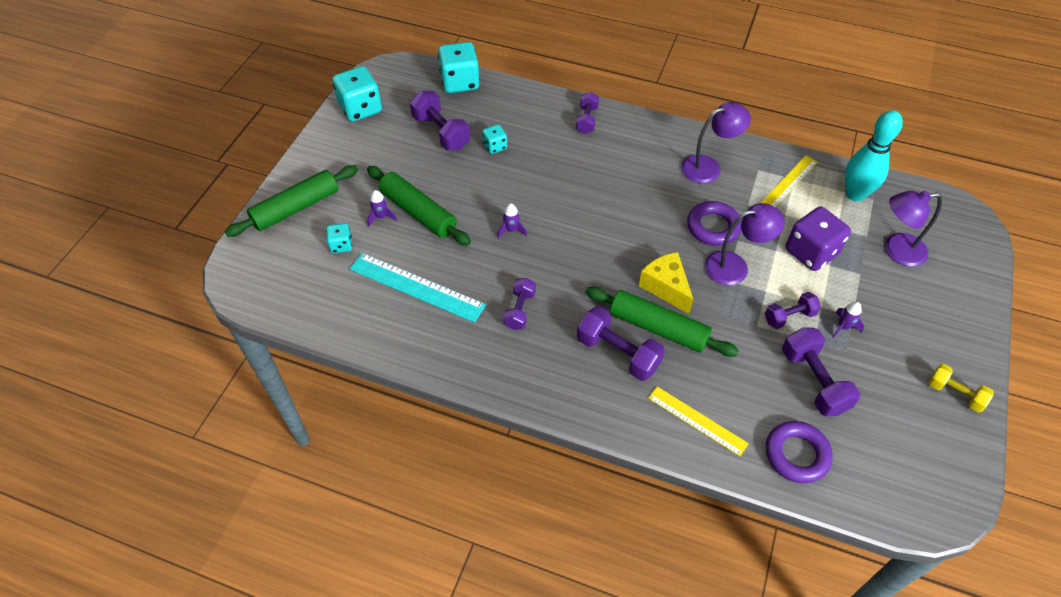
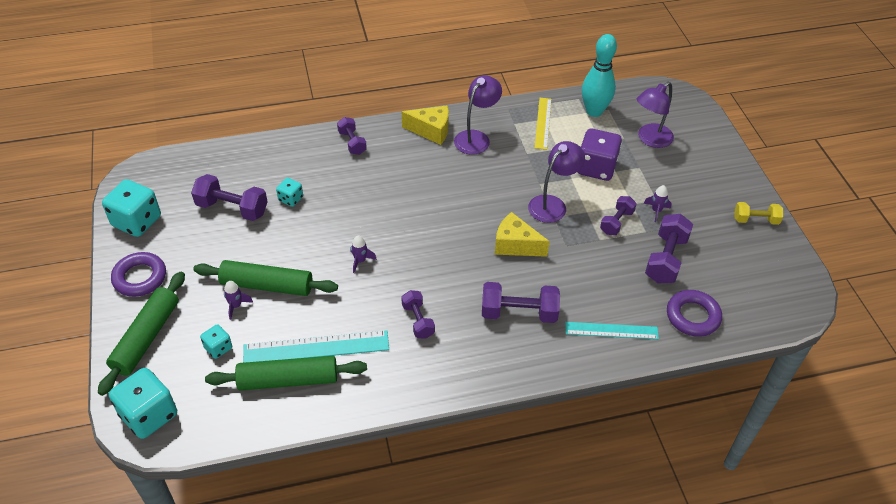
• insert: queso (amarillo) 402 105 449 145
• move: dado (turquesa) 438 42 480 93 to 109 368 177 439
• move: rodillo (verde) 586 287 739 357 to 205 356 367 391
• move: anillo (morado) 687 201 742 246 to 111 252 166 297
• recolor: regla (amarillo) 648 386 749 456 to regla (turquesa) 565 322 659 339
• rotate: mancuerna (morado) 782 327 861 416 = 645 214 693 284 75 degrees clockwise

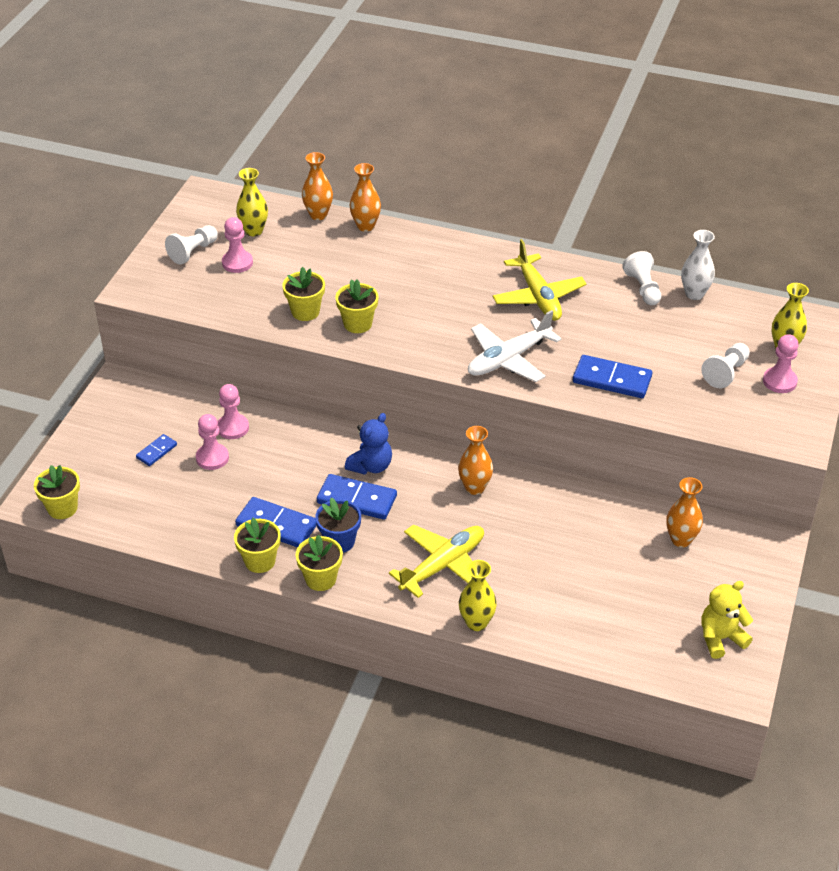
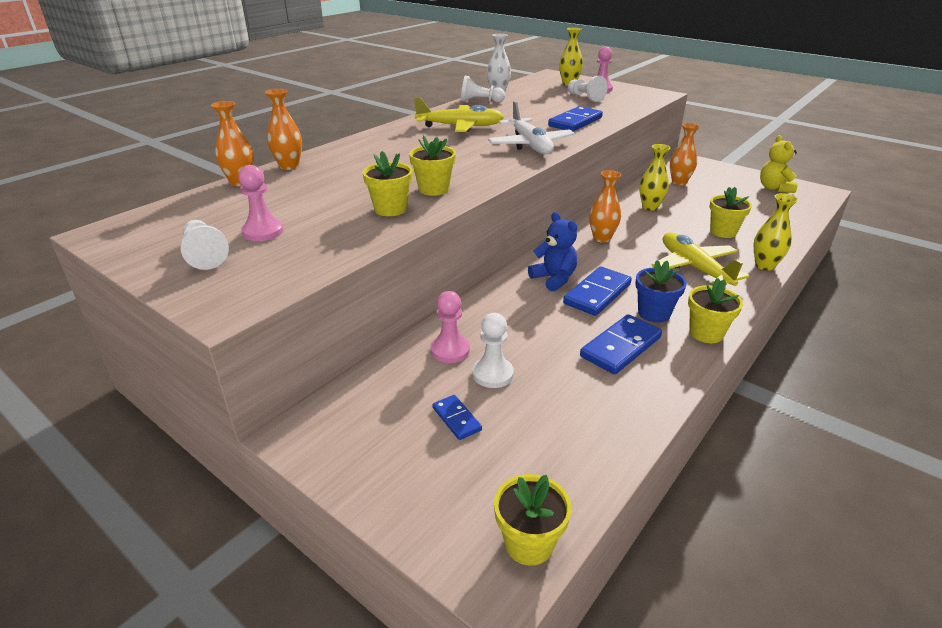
• move: maceta (amarillo) 234 518 281 573 to 709 187 752 238
• move: florero (amarillo) 236 168 268 236 to 639 144 671 211
• recolor: peón (rosa) 196 414 229 470 to peón (blanco) 472 313 514 388

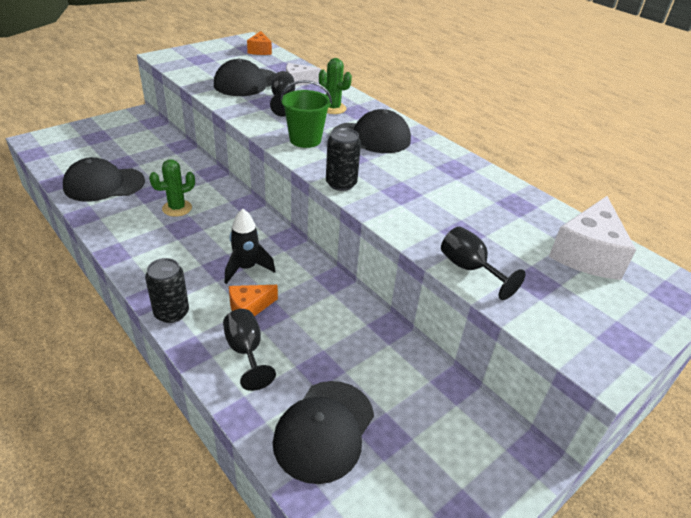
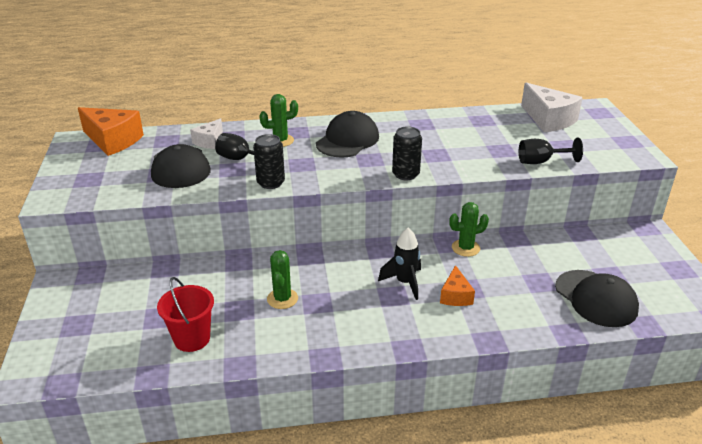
• delete: copa (negro) 223 309 276 391
• delete: balde (verde) 280 80 332 148
• insert: cactus (verde) 449 202 489 257
• move: lata (negro) 145 258 189 323 to 253 134 285 189
• replace: gorra (negro) 63 157 145 202 to balde (rojo) 157 277 214 352
• resize: queso (naranja) 247 31 272 55 = 78 107 144 156 x1.77

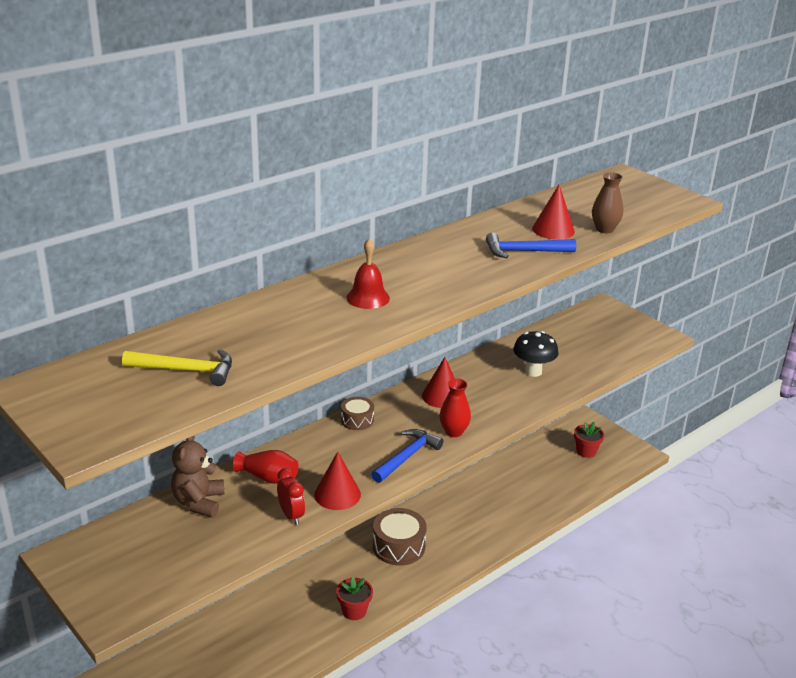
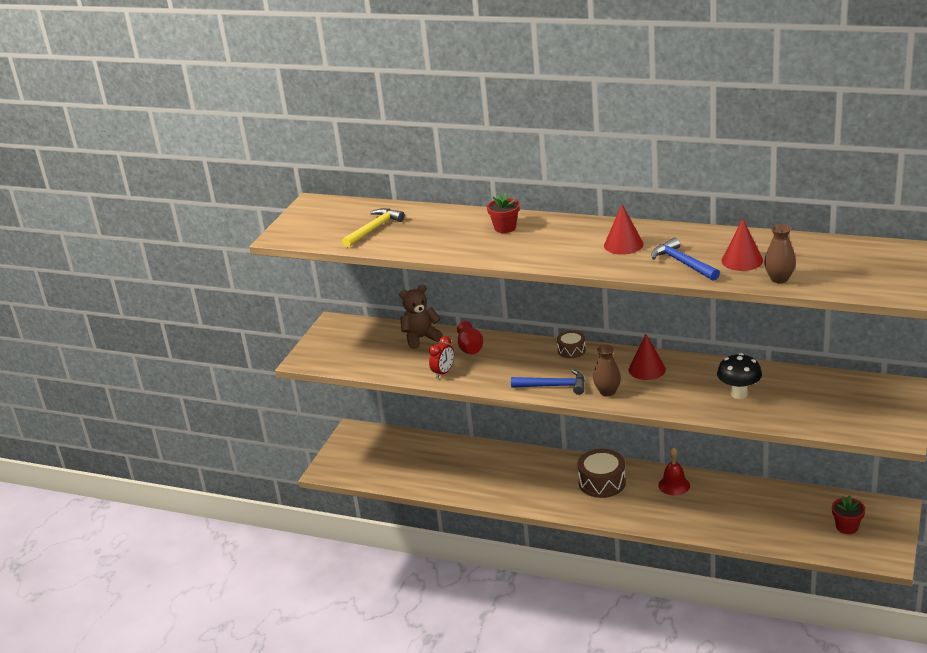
• move: cono (rojo) 314 452 361 510 to 604 204 644 255
• move: maceta (rojo) 336 577 373 620 to 487 193 520 233
• move: campana (rojo) 346 238 390 309 to 658 447 690 495
• recolor: florero (rojo) 440 378 471 437 to florero (marrón) 593 345 621 397
• rotate: martillo (amarillo) 122 349 232 386 = 342 208 405 248 120 degrees counterclockwise

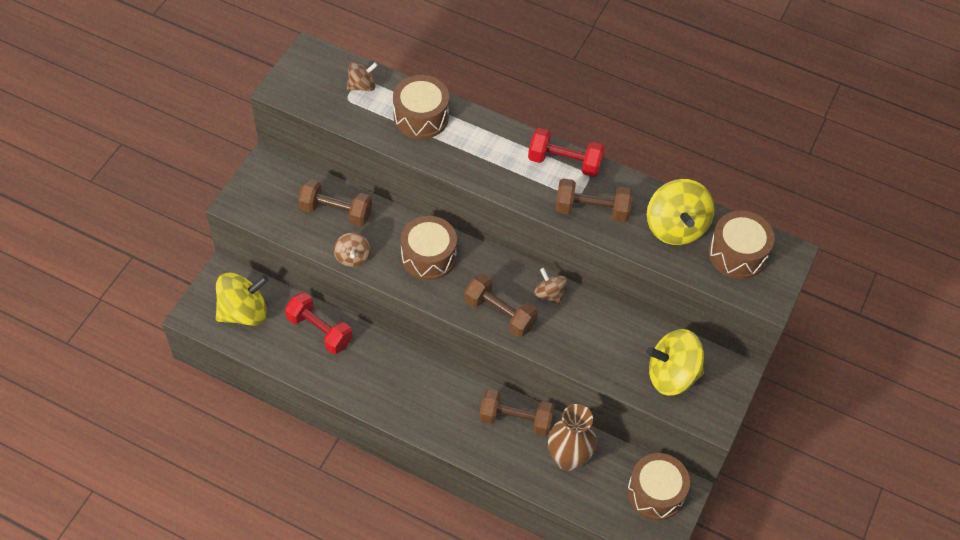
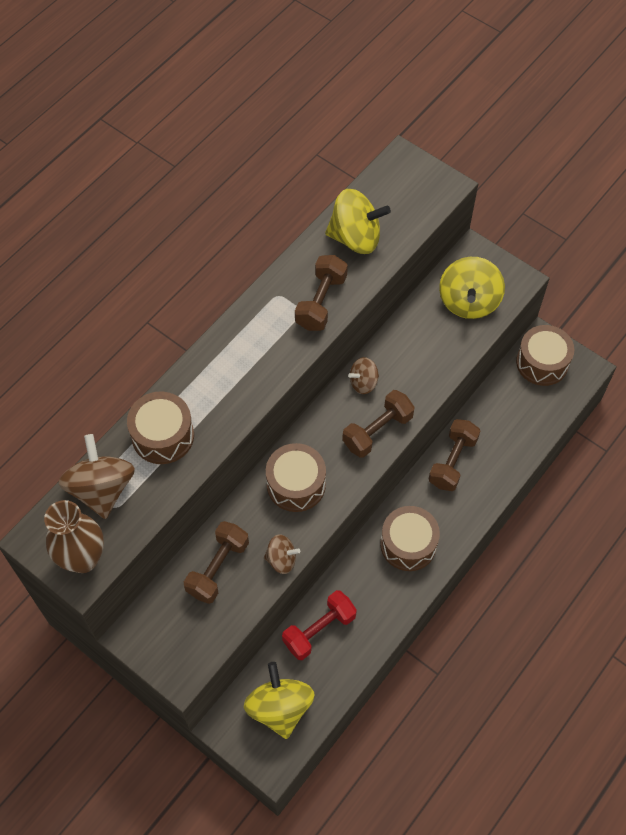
• delete: mancuerna (rojo) 528 128 605 177
• move: florero (marrón) 548 404 597 471 to 44 500 104 573
• move: tambor (marrón) 708 211 775 279 to 380 506 440 571
• resize: peonza (marrón) 347 62 378 91 = 59 434 135 519 x1.81

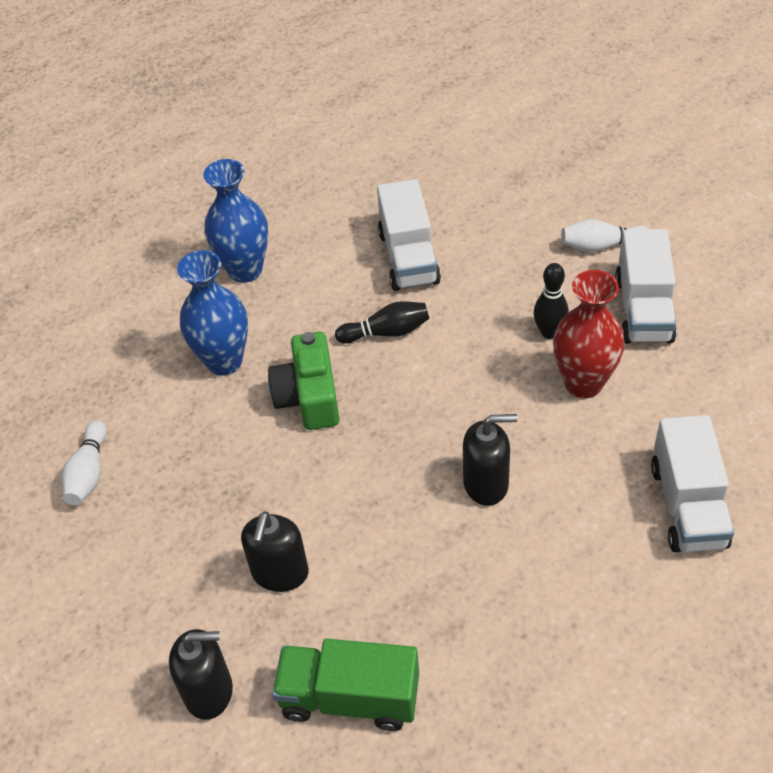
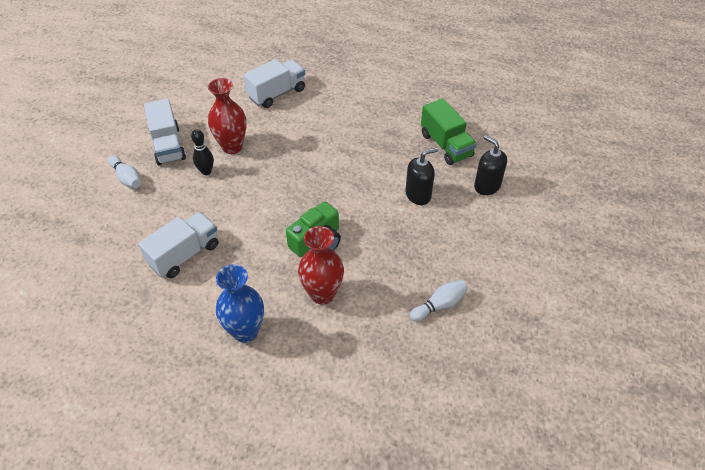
• delete: bolo (negro) 335 301 429 344
• delete: dispensador de jabón (negro) 463 414 517 506
• recolor: florero (azul) 177 250 248 376 to florero (rojo) 298 226 344 305
• rotate: camión (blanco) 615 229 677 344 = 144 99 186 165 105 degrees clockwise

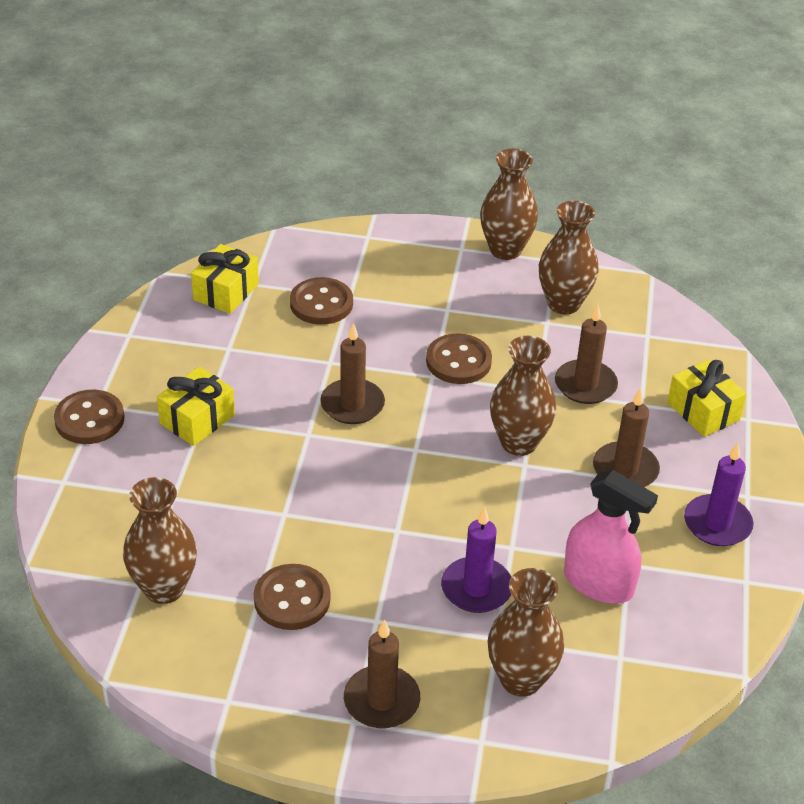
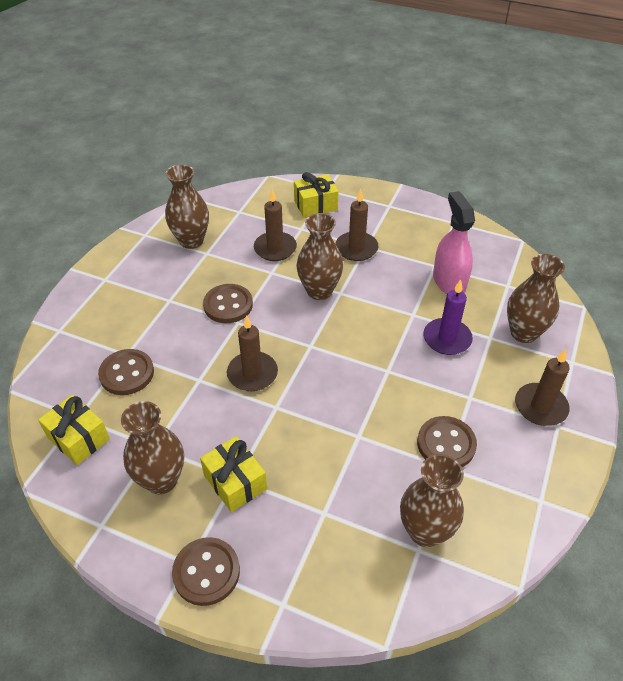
• delete: vela (morado) 684 443 753 546
• move: florero (marrón) 480 149 538 260 to 121 401 184 494
• rotate: pulverizador (rosa) 564 470 658 604 = 433 191 475 294 60 degrees counterclockwise

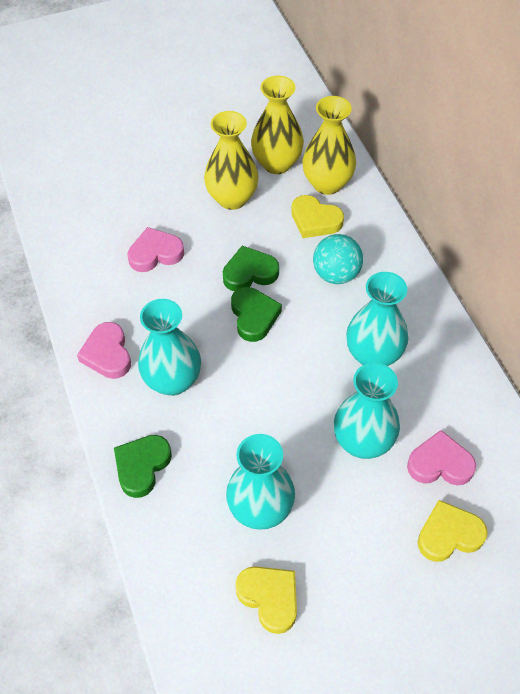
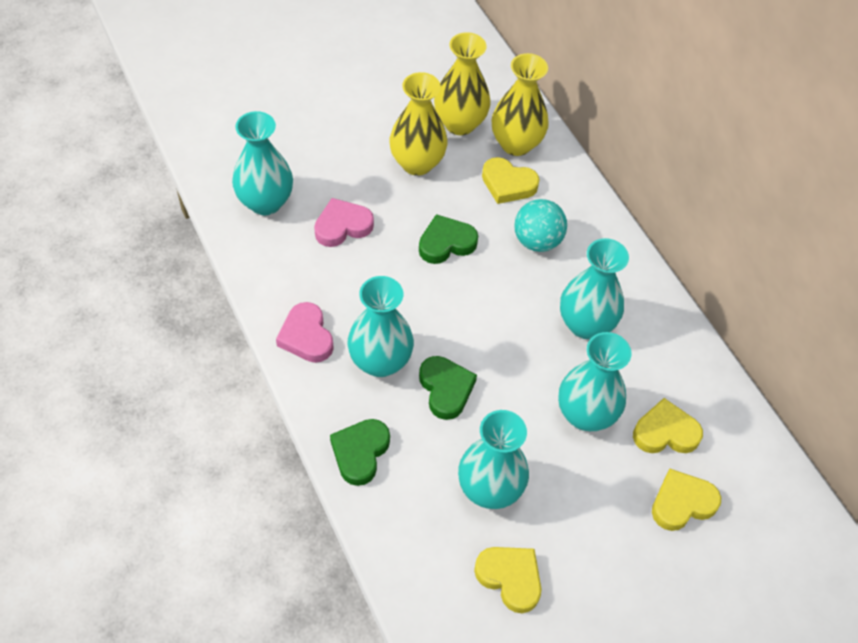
• insert: florero (turquesa) 232 111 293 215
• move: corazón (verde) 231 287 282 342 to 419 356 477 420
• recolor: corazón (rosa) 407 430 476 486 to corazón (amarillo) 633 398 703 453

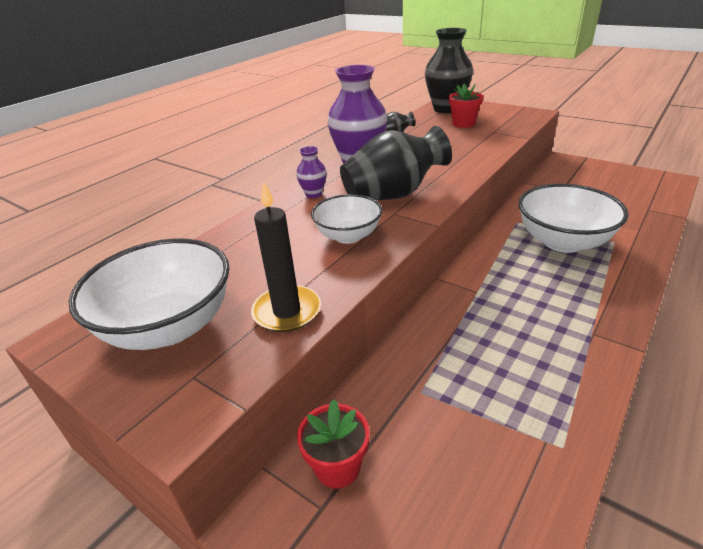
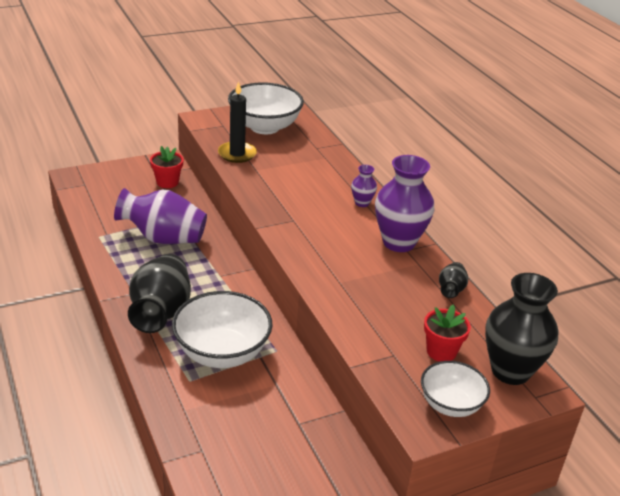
• insert: florero (morado) 114 188 207 244
• move: cuenco (blanco) 311 194 382 244 to 421 361 490 417
• move: florero (negro) 340 126 452 200 to 128 254 191 333

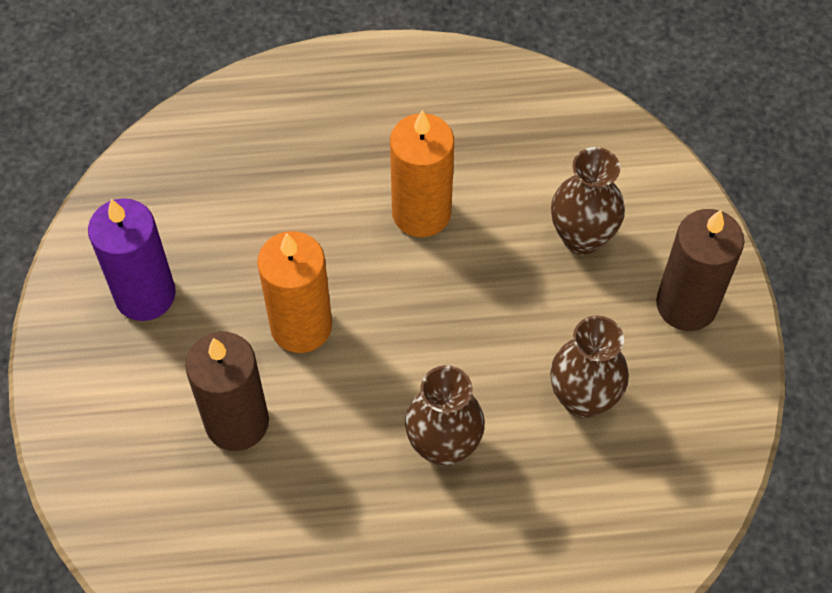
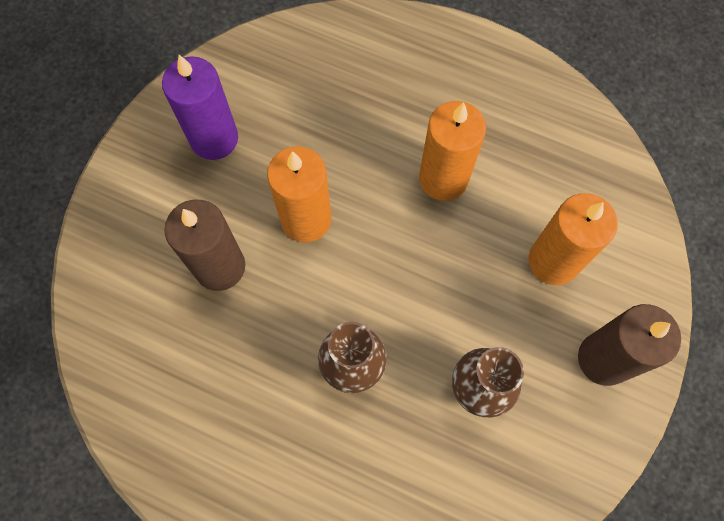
• replace: florero (marrón) 551 147 625 255 to vela (naranja) 528 193 618 285

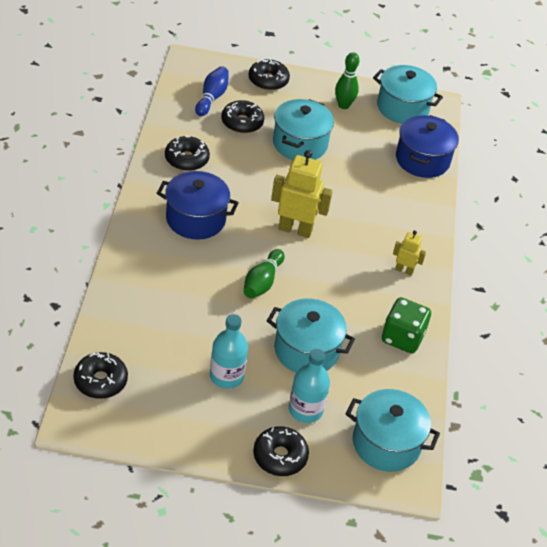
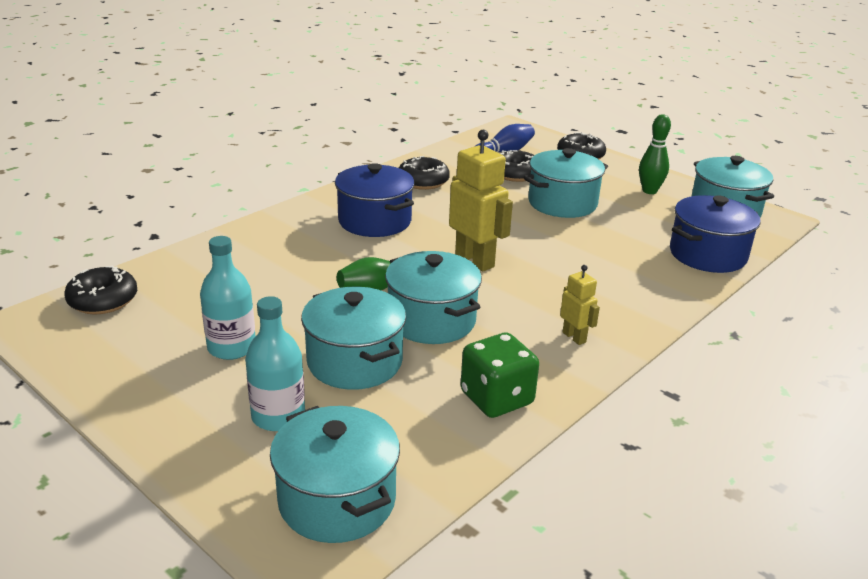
• delete: rosquilla (negro) 253 426 309 476
• insert: olla (turquesa) 385 251 482 344

